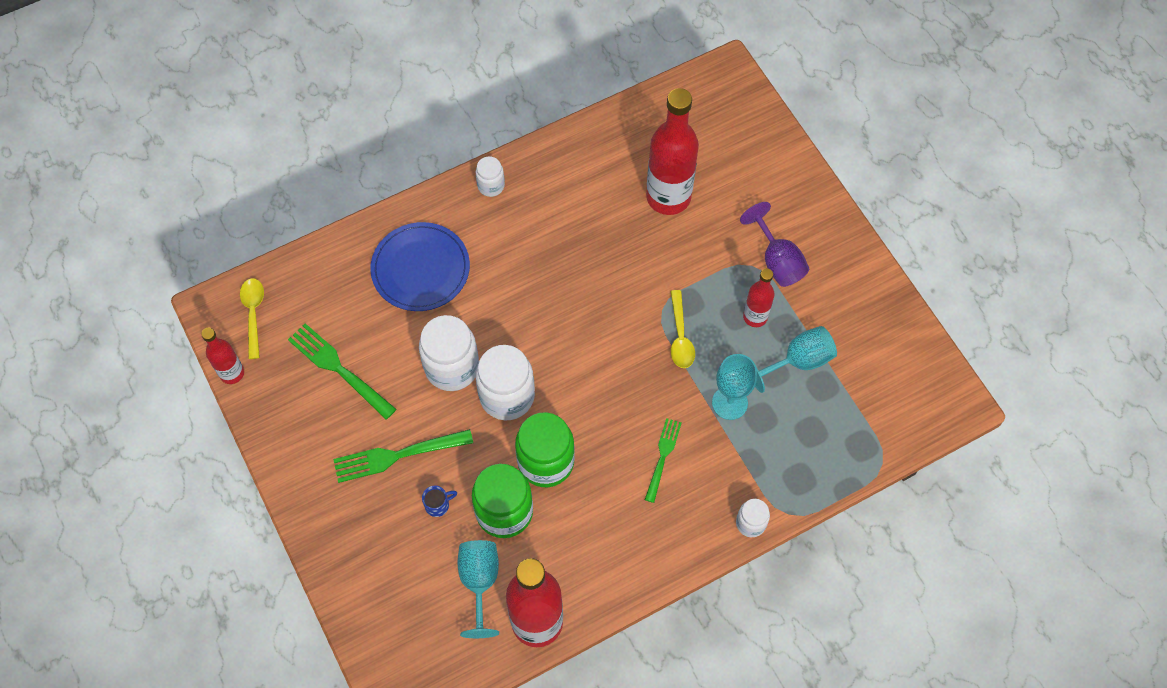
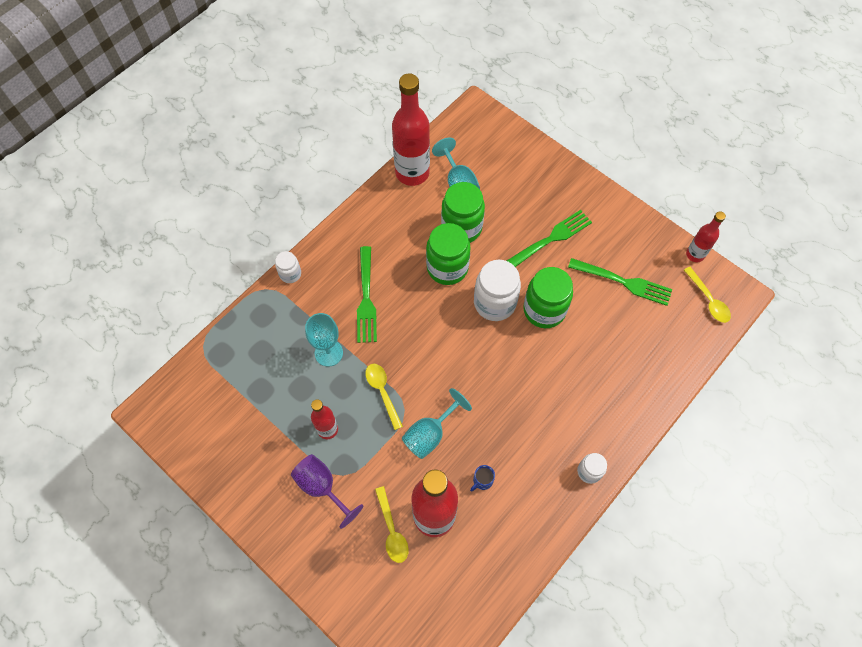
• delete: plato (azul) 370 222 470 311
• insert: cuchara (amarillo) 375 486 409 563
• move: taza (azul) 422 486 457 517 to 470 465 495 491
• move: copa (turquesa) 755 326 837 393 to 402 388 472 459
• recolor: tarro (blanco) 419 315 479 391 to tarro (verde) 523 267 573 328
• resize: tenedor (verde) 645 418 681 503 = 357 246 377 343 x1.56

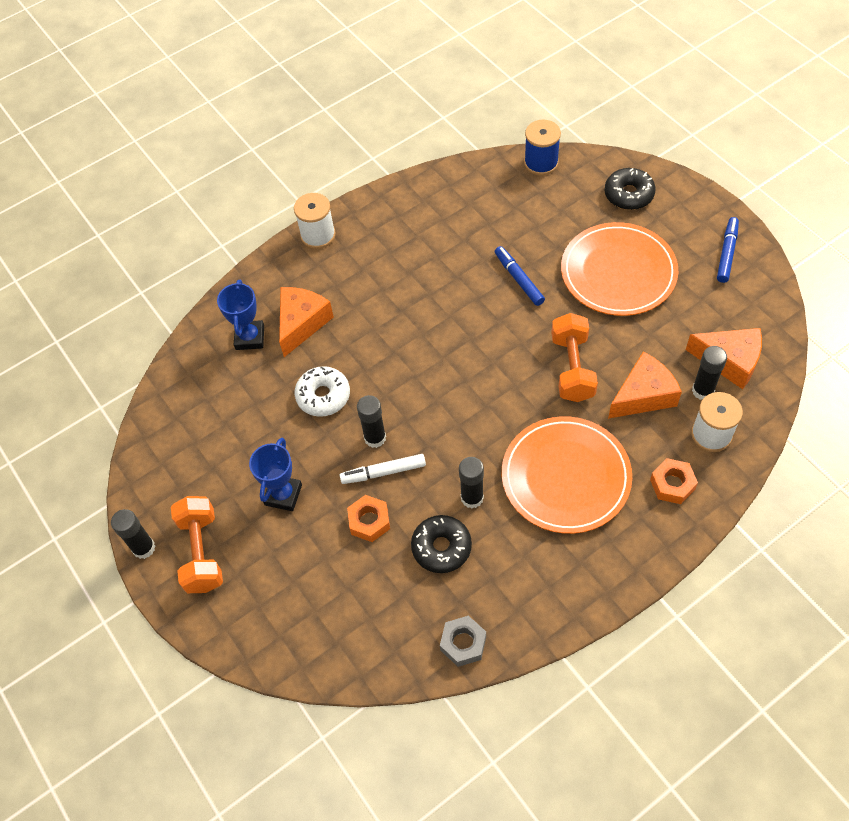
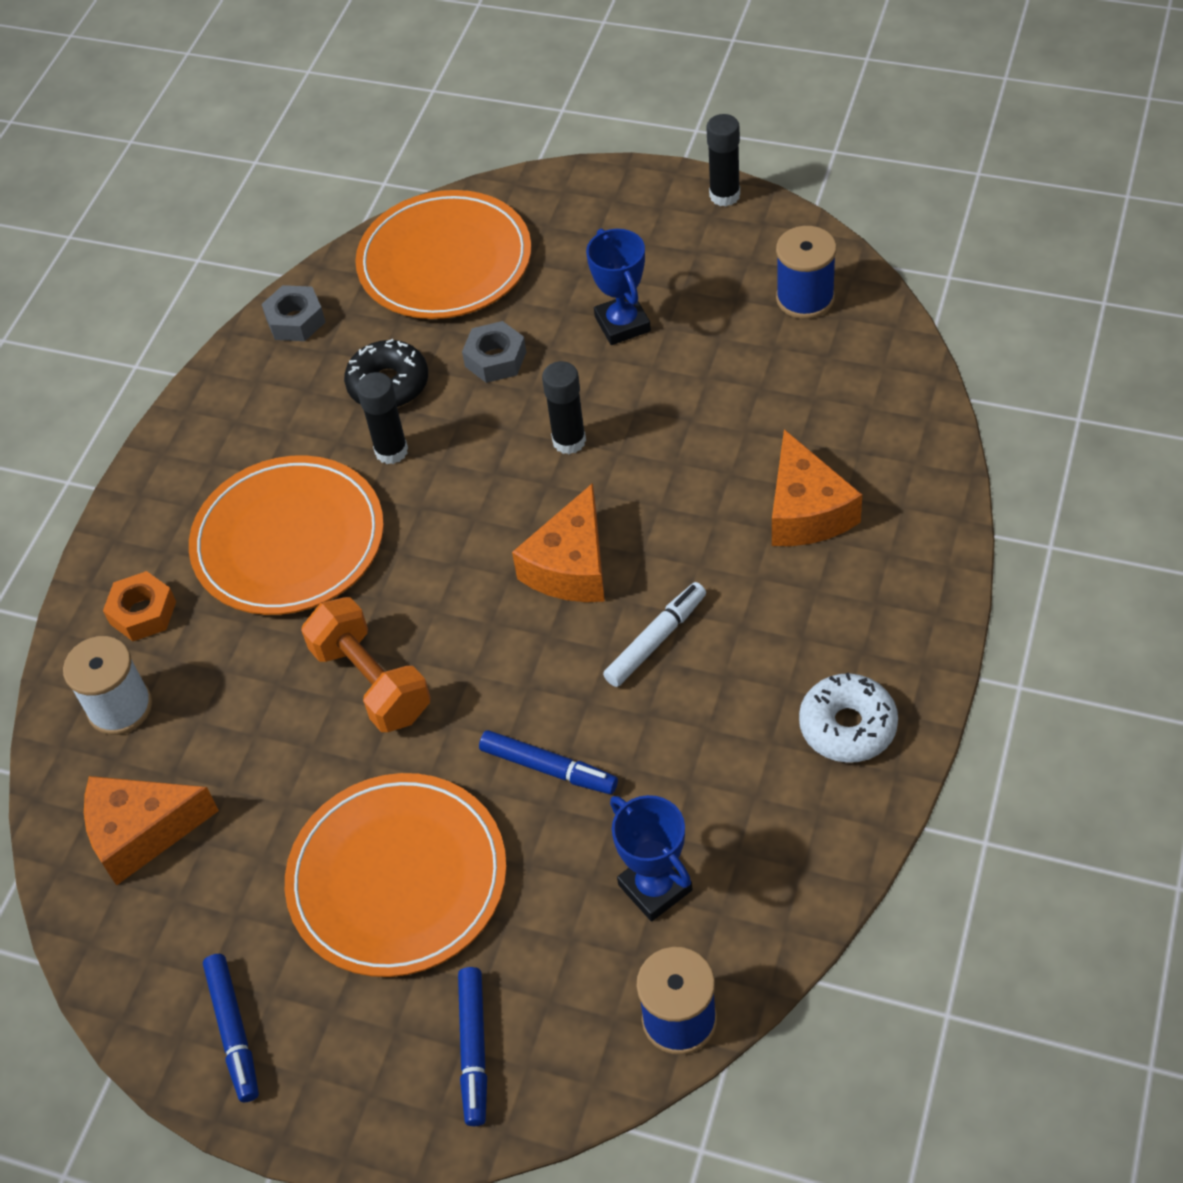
• delete: mancuerna (naranja) 171 496 223 593
• delete: carrete (blanco) 294 193 336 249
• delete: barra de pegamento (negro) 692 346 727 400
• insert: plato (naranja) 355 190 531 319
• insert: carrete (azul) 776 226 837 319
• move: trofeo (azul) 217 280 264 350 to 610 795 693 921
• move: rosquilla (blanco) 295 366 350 417 to 799 673 898 763
• move: rotulador (blanco) 340 454 426 484 to 603 582 706 687
• move: queso (naranja) 608 352 682 419 to 512 483 605 602
• replace: rosquilla (negro) 604 168 656 210 to rotulador (azul) 458 967 487 1126
• recolor: tuerca (naranja) 347 495 390 542 to tuerca (gris) 462 321 526 383

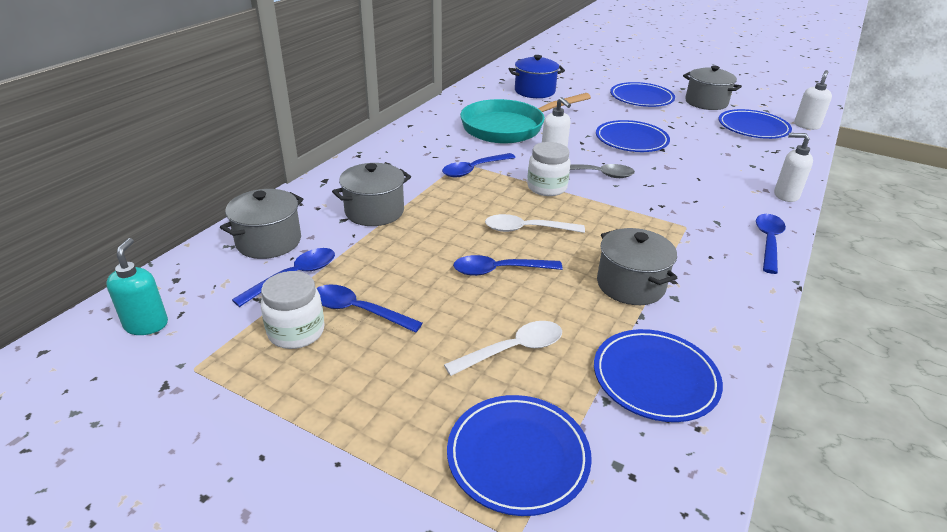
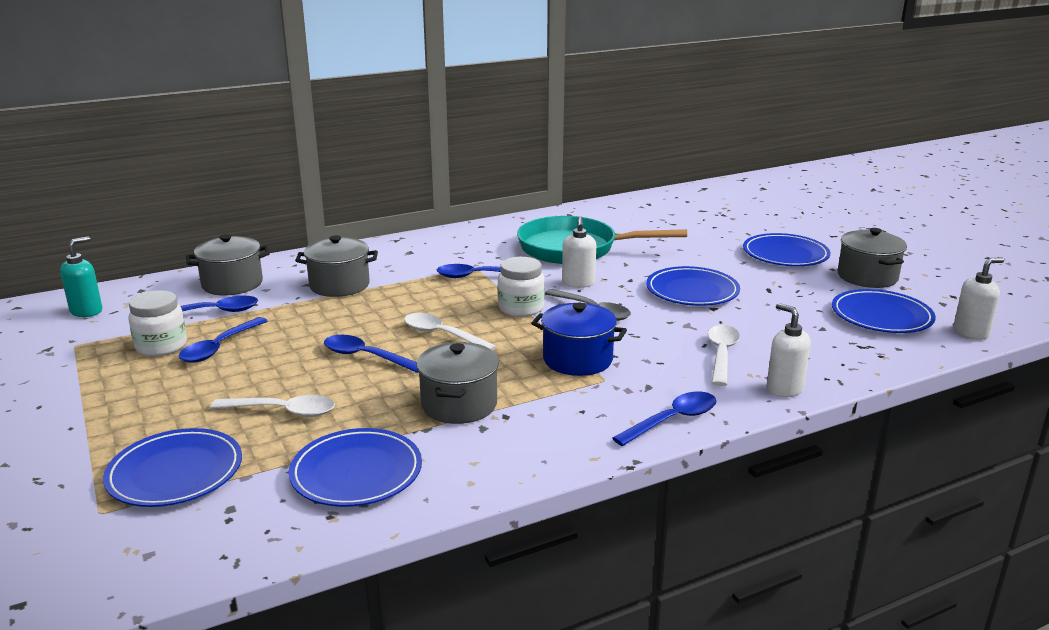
• insert: cuchara (blanco) 708 325 740 386
• move: olla (azul) 509 55 565 98 to 531 302 627 376
• rotate: cuchara (azul) 317 284 422 333 = 179 317 268 363 120 degrees counterclockwise

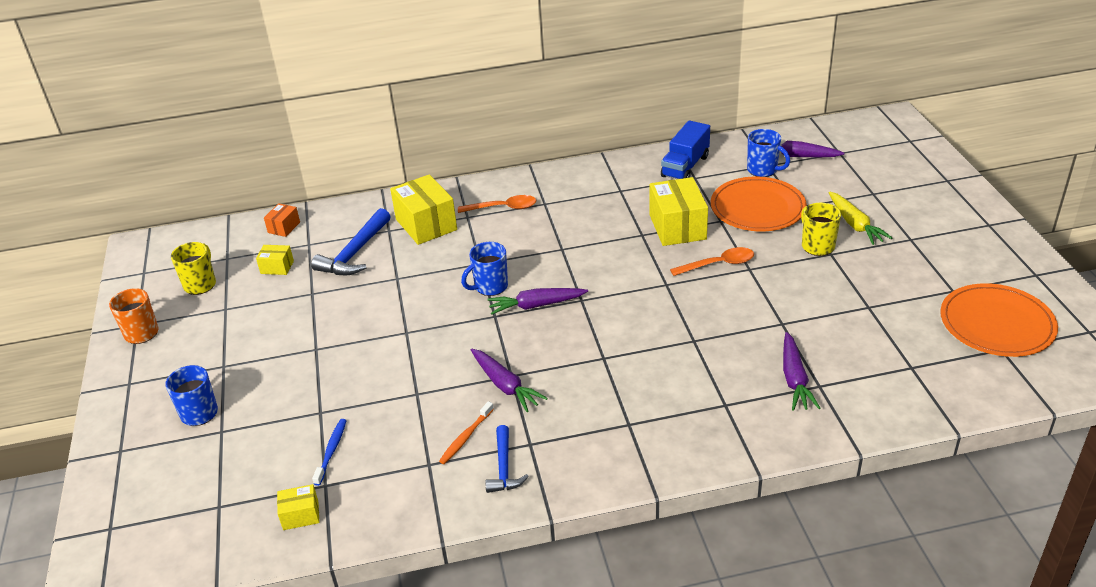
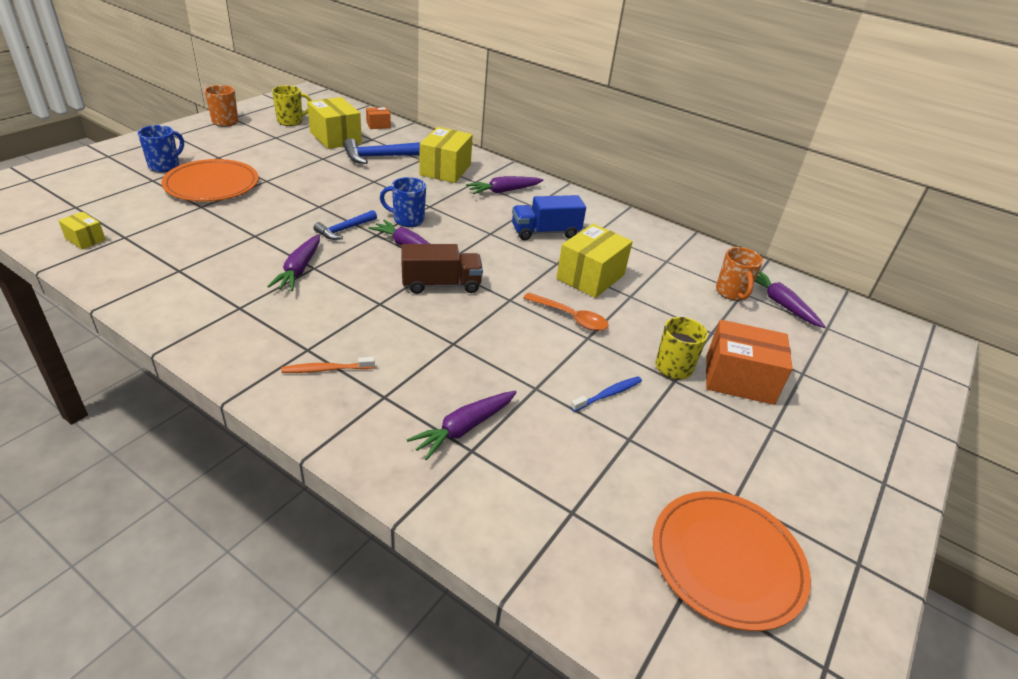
• insert: camión (marrón) 401 244 483 294
• move: cepillo de dientes (azul) 312 419 347 486 to 570 377 642 412
• move: cepillo de dientes (naranja) 439 401 494 464 to 281 357 375 373
• move: martillo (azul) 485 425 529 493 to 313 210 377 240
• move: camión (azul) 661 120 710 179 to 512 195 586 240
• move: plato (naranja) 711 177 807 231 to 161 159 259 201
• replace: cuchara (naranja) 458 195 537 213 to zanahoria (morado) 466 176 543 194
• replace: zanahoria (amarillo) 829 192 893 245 to caja (naranja) 706 320 793 405
• recolor: taza (azul) 747 129 790 177 to taza (naranja) 716 247 763 301
• resize: caja (amarillo) 256 245 294 275 = 307 97 362 149 x2.00

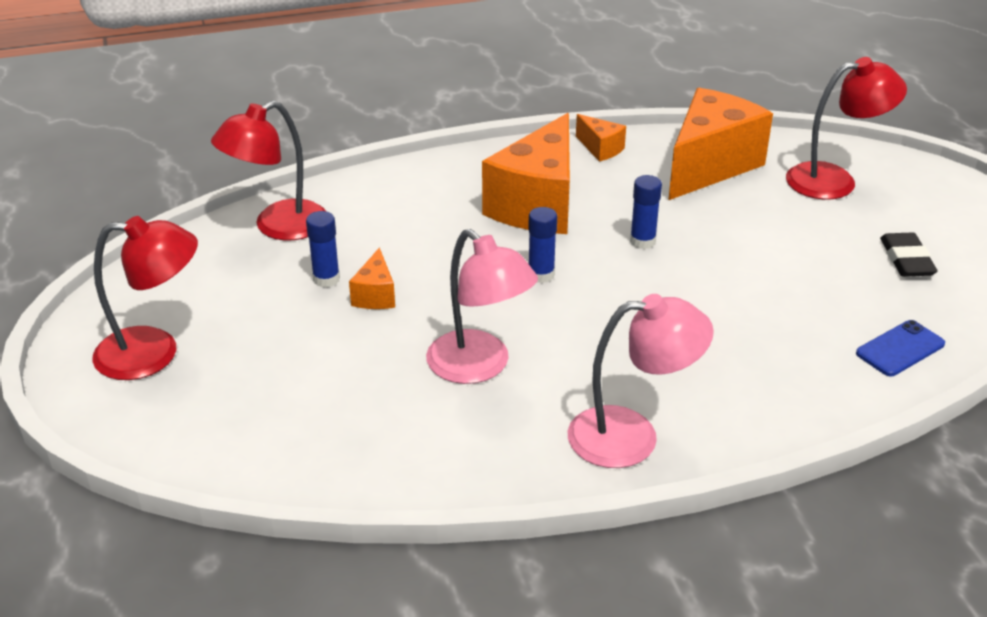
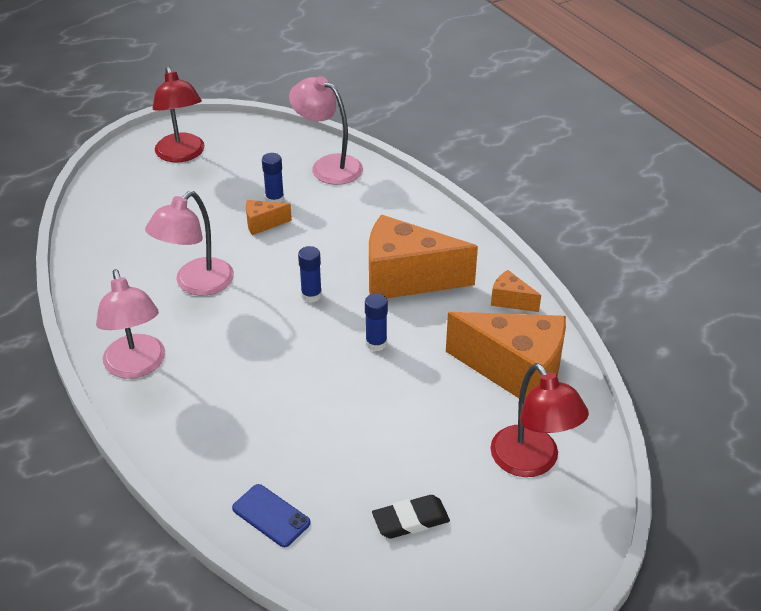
• recolor: lámpara (rojo) 211 101 327 240 to lámpara (rosa) 289 76 363 185
• rotate: queso (naranja) 576 114 626 162 = 491 270 541 312 90 degrees clockwise

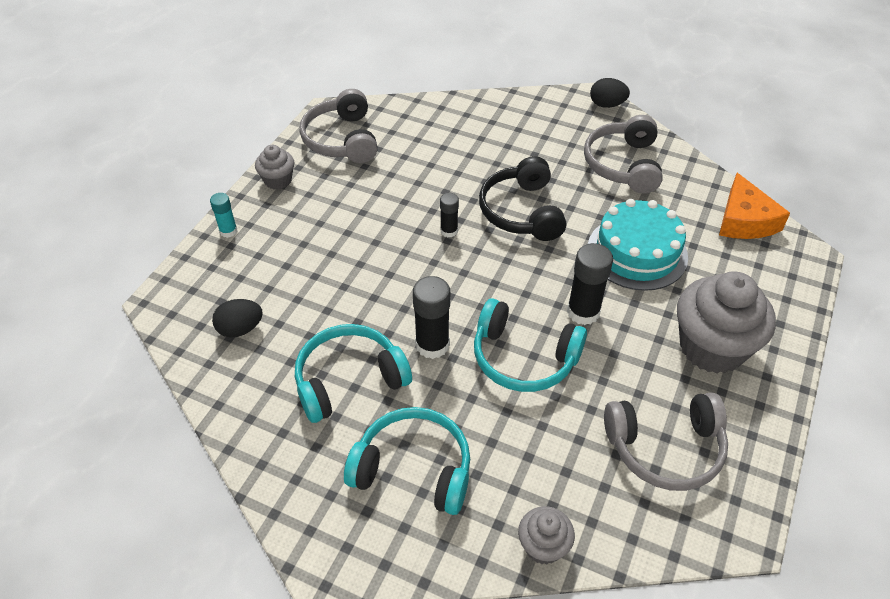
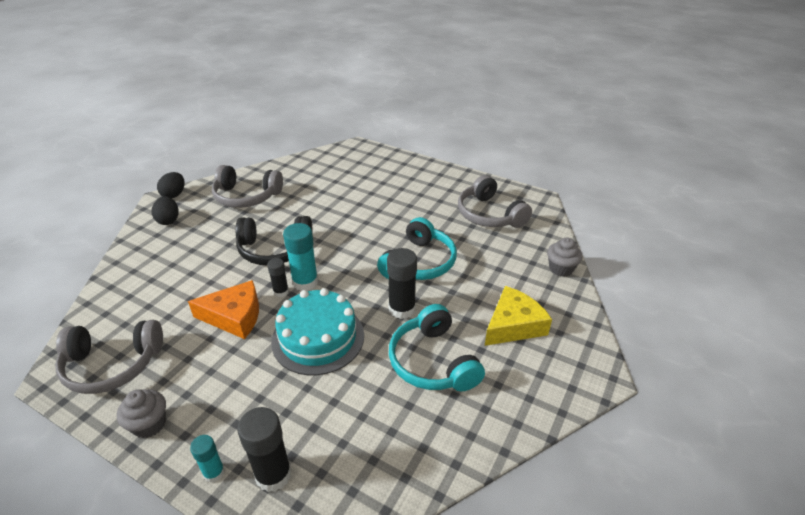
• delete: magdalena (gris) 677 271 776 374
• insert: barra de pegamento (turquesa) 283 223 318 291
• move: huevo (negro) 212 299 263 338 to 152 196 179 225
• move: barra de pegamento (negro) 567 243 613 325 to 237 407 292 492
• move: tarta (turquesa) 588 199 688 291 to 271 288 364 375
• move: queso (naranja) 719 173 790 239 to 188 280 259 339
• replace: auriculares (turquesa) 344 407 470 515 to queso (amarillo) 485 286 552 346
• rotate: auriculares (gris) 604 392 728 491 = 458 175 532 228 150 degrees clockwise

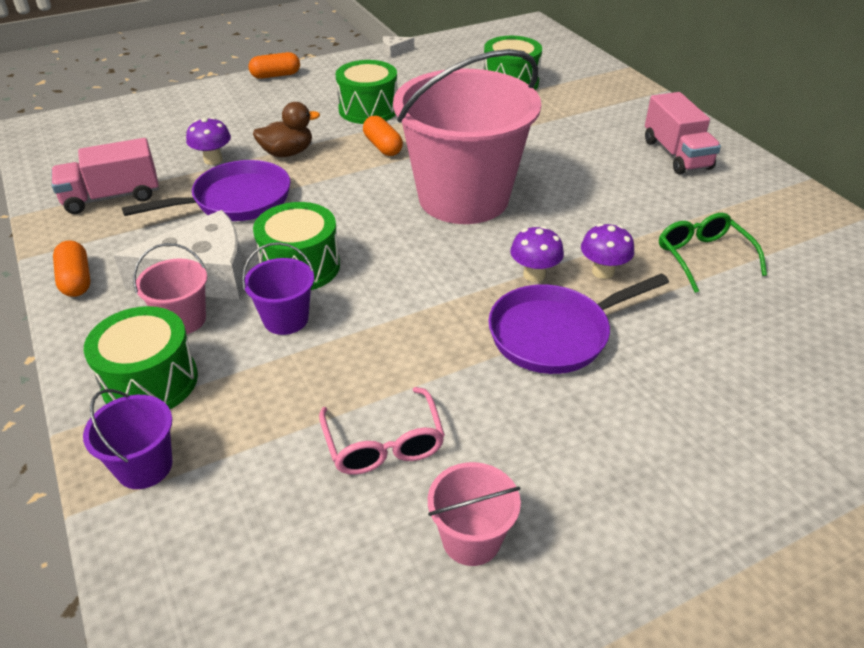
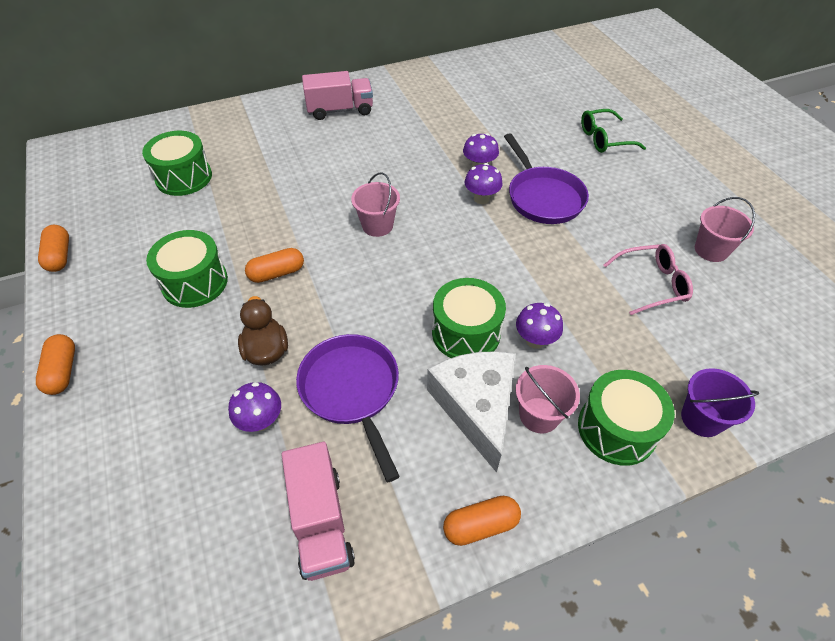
• move: gafas (verde) 659 213 767 293 to 581 109 646 153
• replace: balde (morado) 242 242 314 335 to seta (morado) 516 303 563 349
• replace: queso (blanco) 383 36 414 58 to cápsula (naranja) 38 225 69 272
• resize: balde (rosa) 393 49 541 224 = 351 172 400 237 x0.41

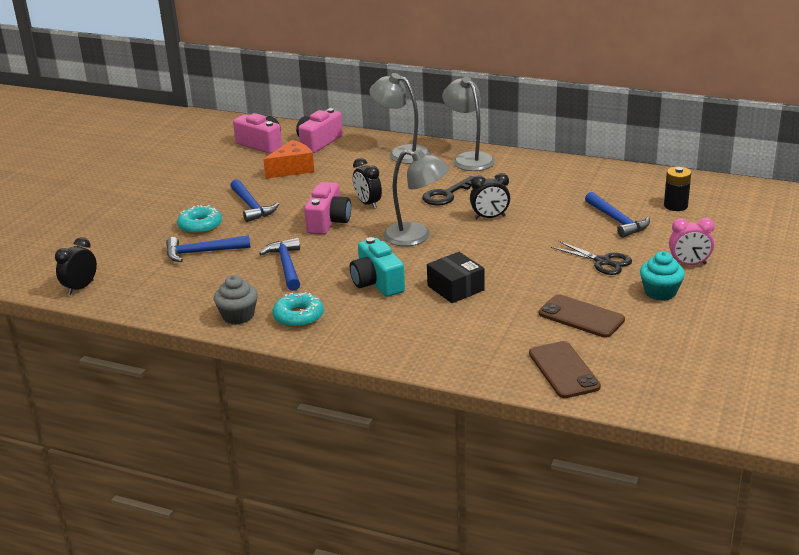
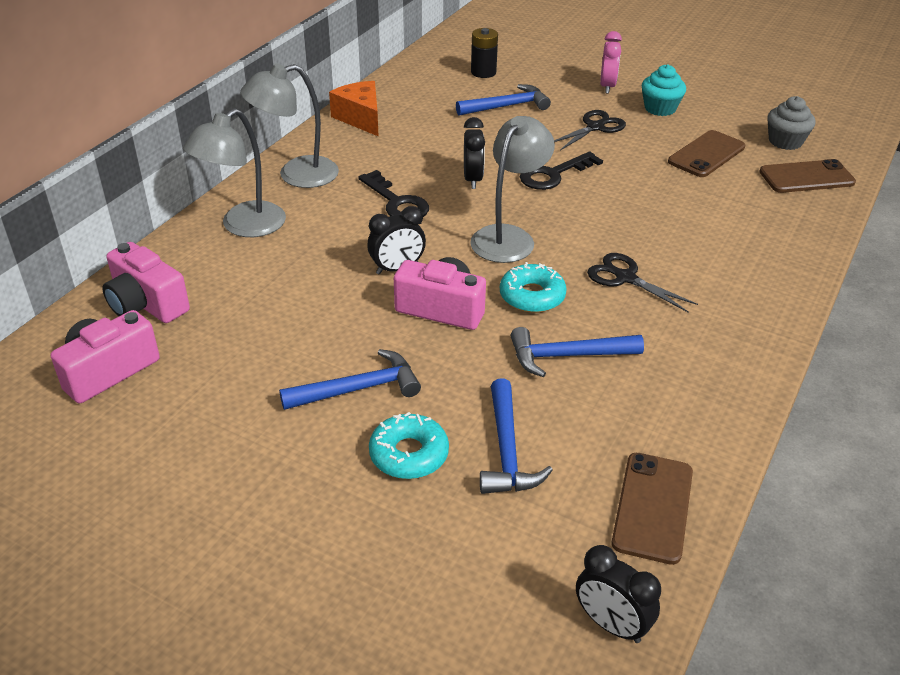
• delete: caja (negro) 427 252 485 303
• insert: llave (negro) 520 151 603 190
• insert: móvil (marrón) 611 453 693 565
• move: magdalena (gris) 214 275 258 325 to 768 96 816 150
• move: queso (naranja) 263 140 314 179 to 329 81 379 137
• move: rosquilla (turquesa) 272 292 324 328 to 500 262 567 313
• replace: cámara (turquesa) 350 237 405 297 to tijeras (negro) 587 253 698 313

